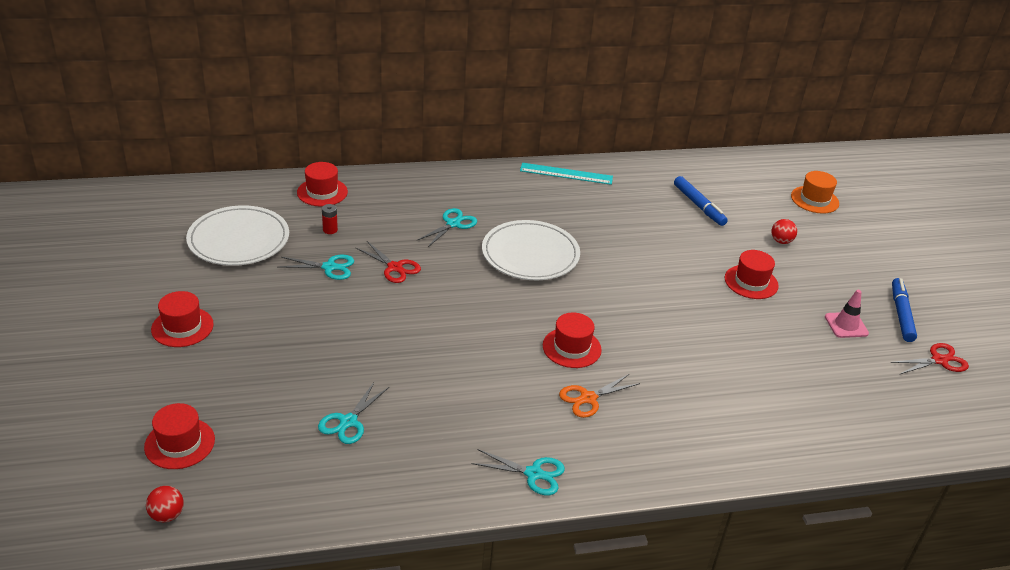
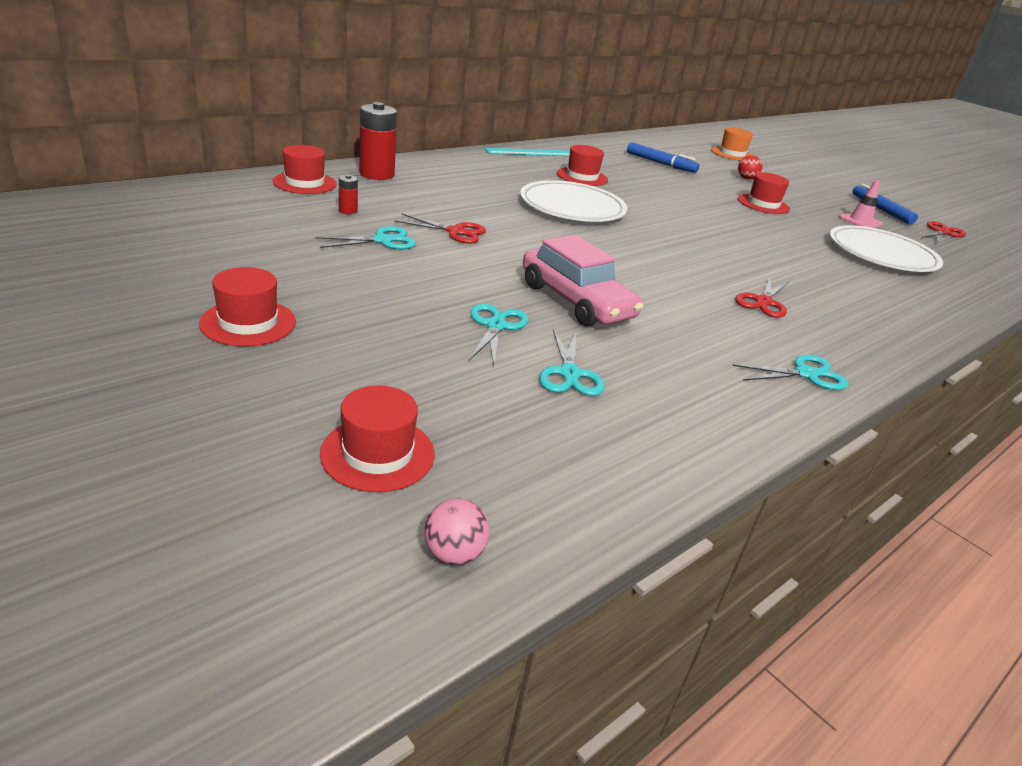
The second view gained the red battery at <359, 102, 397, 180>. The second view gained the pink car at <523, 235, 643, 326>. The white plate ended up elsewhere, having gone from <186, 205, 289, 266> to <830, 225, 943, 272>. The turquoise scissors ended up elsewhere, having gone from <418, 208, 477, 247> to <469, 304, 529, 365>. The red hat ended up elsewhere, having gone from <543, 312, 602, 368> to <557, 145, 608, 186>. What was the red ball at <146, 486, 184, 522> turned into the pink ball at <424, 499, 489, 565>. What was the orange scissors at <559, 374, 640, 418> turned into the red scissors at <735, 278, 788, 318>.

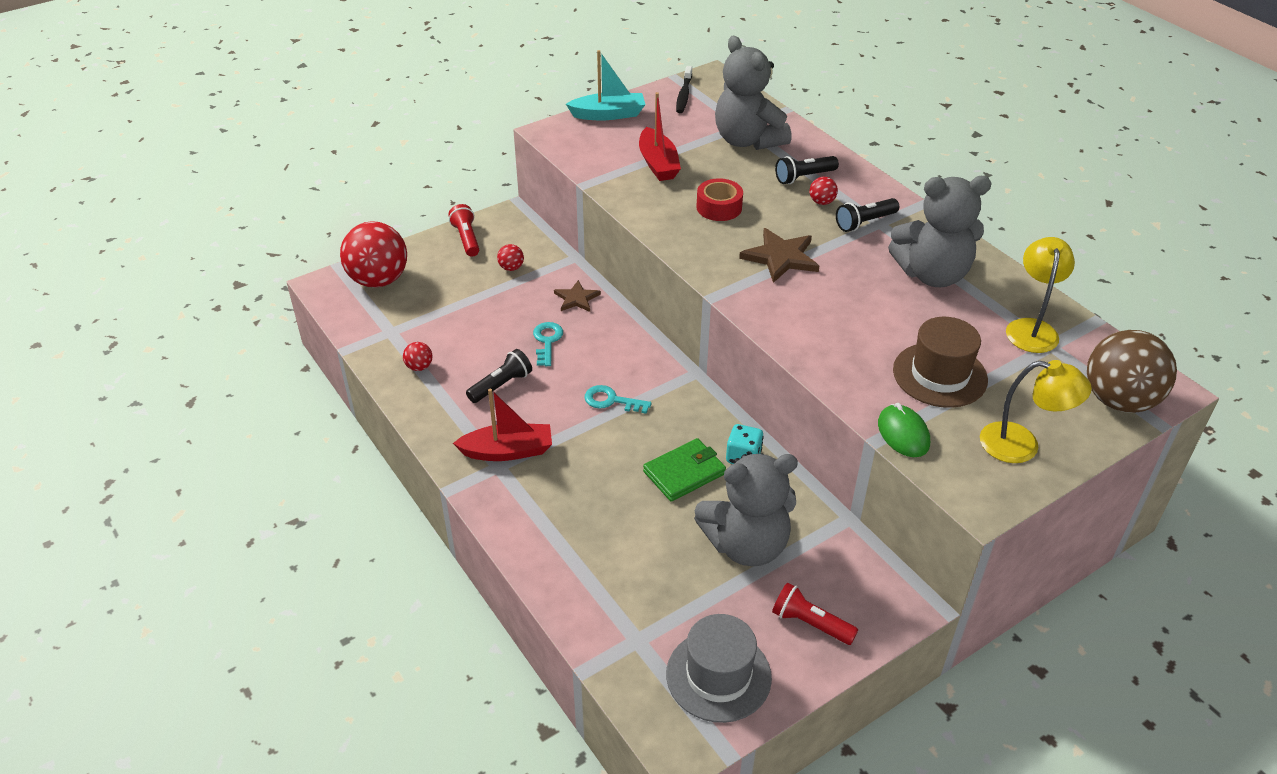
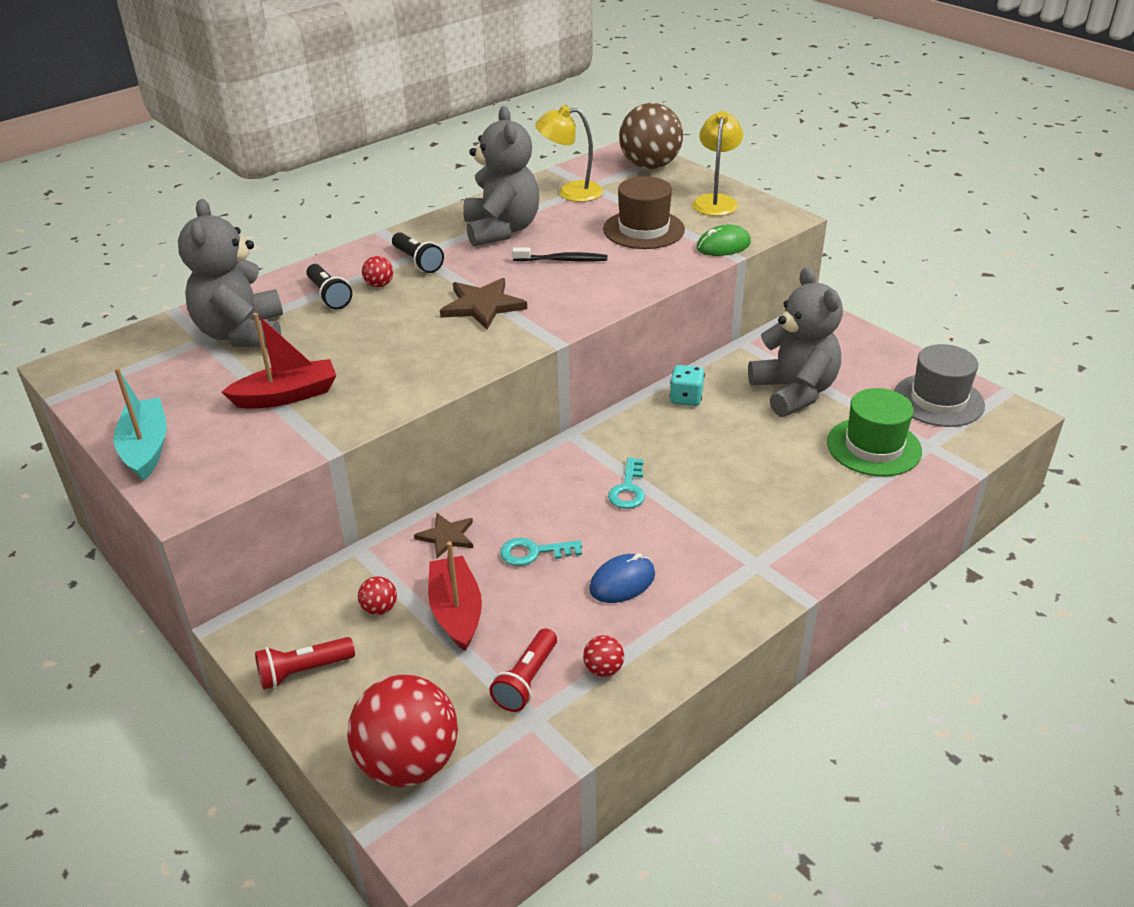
The second view lost the green wallet at <643, 438, 726, 502>. The second view lost the red tape at <696, 178, 743, 221>. The second view gained the green hat at <827, 388, 922, 476>. The red boat ended up elsewhere, having gone from <453, 389, 552, 461> to <428, 541, 482, 651>. The black toothbrush ended up elsewhere, having gone from <676, 66, 692, 113> to <512, 247, 607, 262>. The red flashlight ended up elsewhere, having gone from <772, 582, 858, 645> to <489, 628, 557, 712>. Where the black flashlight stood at <466, 349, 532, 403>, the blue mouse came to stand at <589, 553, 655, 603>. The grey teddy bear at <715, 36, 792, 150> ended up facing another way, 120 degrees clockwise from before.

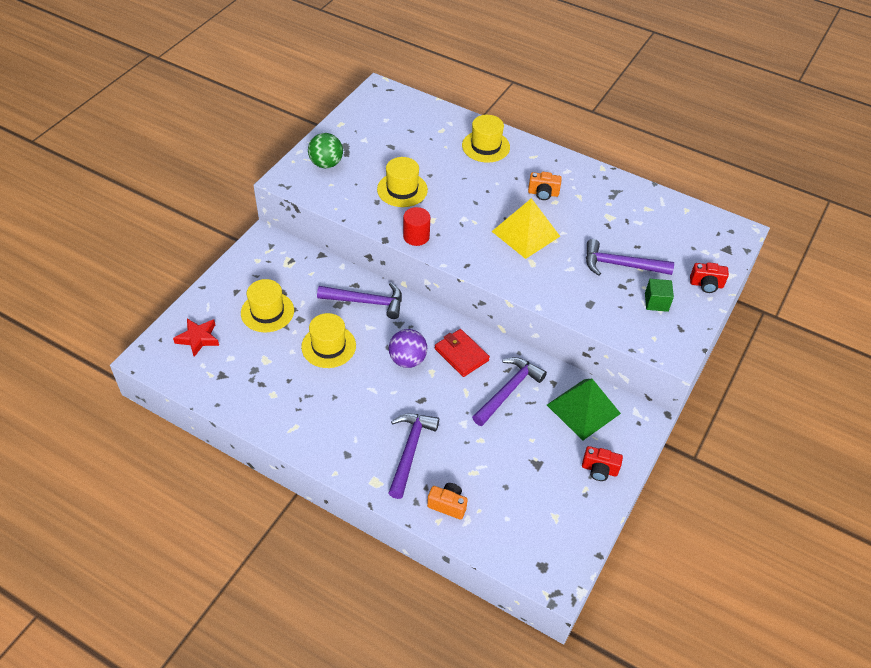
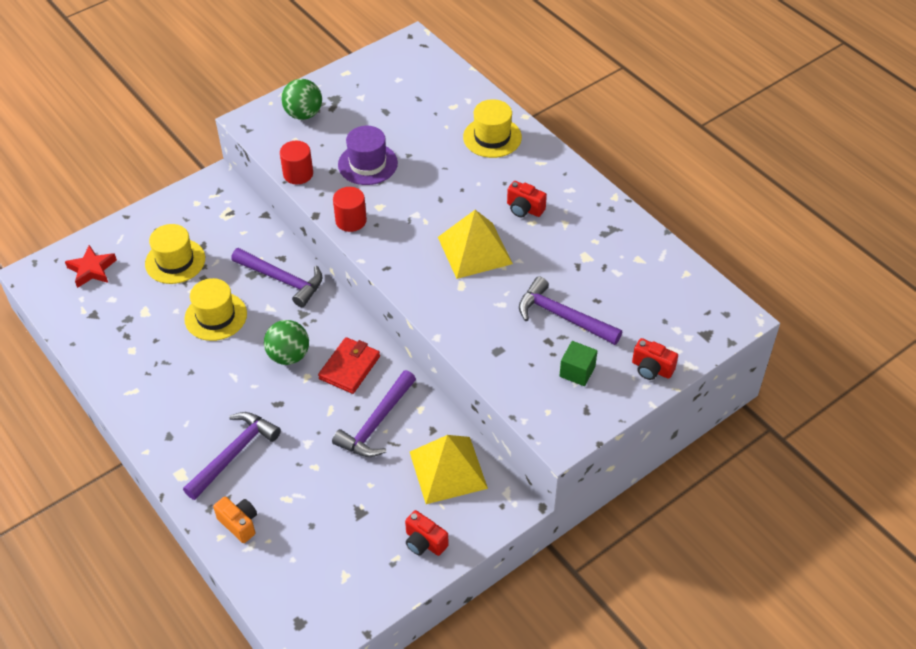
The second view gained the red cylinder at <280, 141, 313, 184>. What was the yellow hat at <377, 157, 428, 207> turned into the purple hat at <338, 126, 398, 185>. What was the purple ball at <389, 329, 427, 368> turned into the green ball at <264, 320, 309, 365>. What was the orange camera at <528, 172, 562, 200> turned into the red camera at <507, 181, 547, 217>. What was the green pyramid at <547, 379, 621, 441> turned into the yellow pyramid at <410, 435, 488, 504>. The red wallet at <435, 329, 490, 377> ended up facing another way, 45 degrees clockwise from before. The purple hammer at <472, 357, 547, 426> ended up facing another way, 150 degrees clockwise from before.

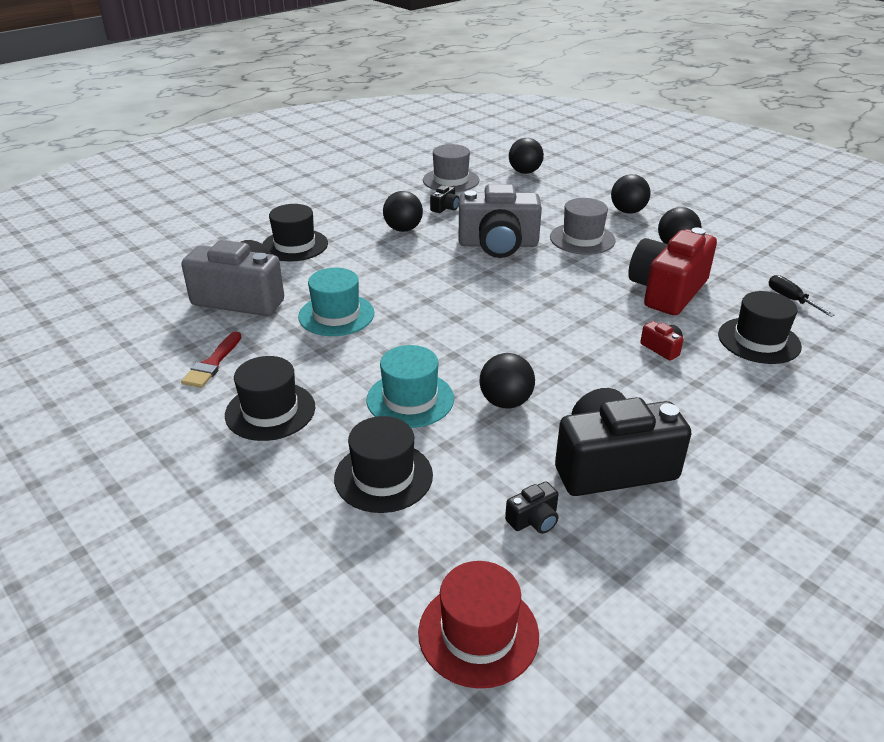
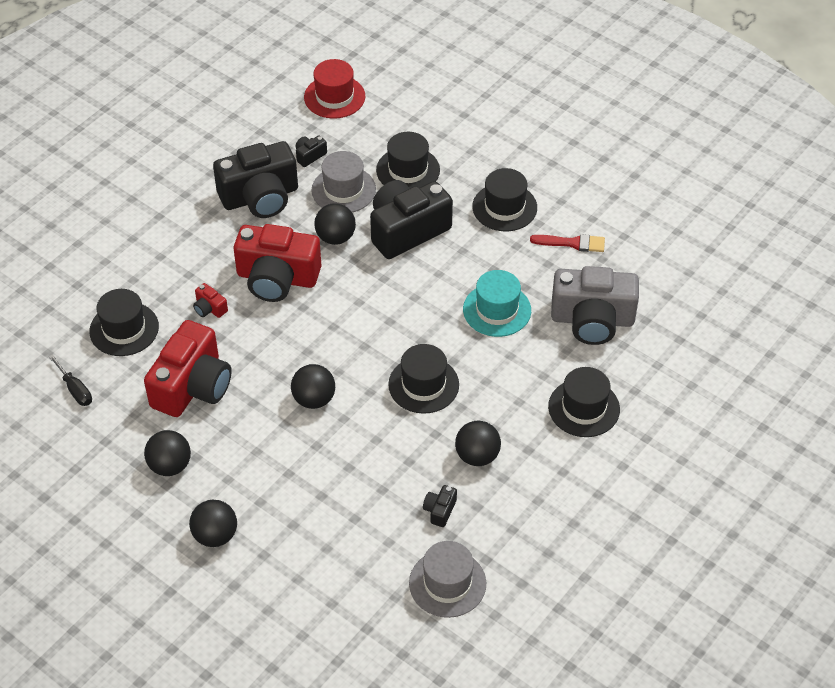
The second view lost the grey camera at <459, 184, 542, 258>. The second view gained the red camera at <234, 224, 321, 302>. The second view gained the black hat at <388, 344, 459, 414>. The black ball ended up elsewhere, having gone from <509, 138, 544, 174> to <291, 364, 335, 409>. The grey hat ended up elsewhere, having gone from <550, 198, 616, 255> to <311, 151, 376, 213>. Where the turquoise hat stood at <366, 345, 454, 428>, the black camera came to stand at <370, 180, 453, 259>. The red brush at <181, 331, 241, 388> ended up facing another way, 90 degrees clockwise from before.

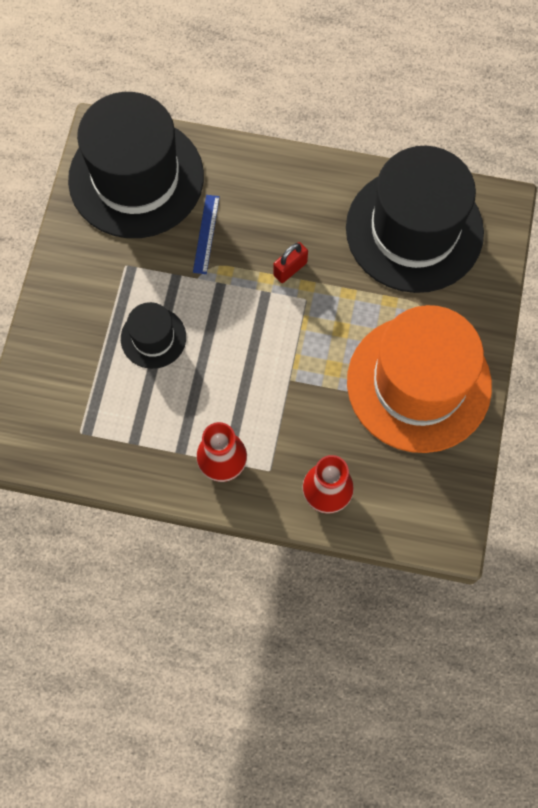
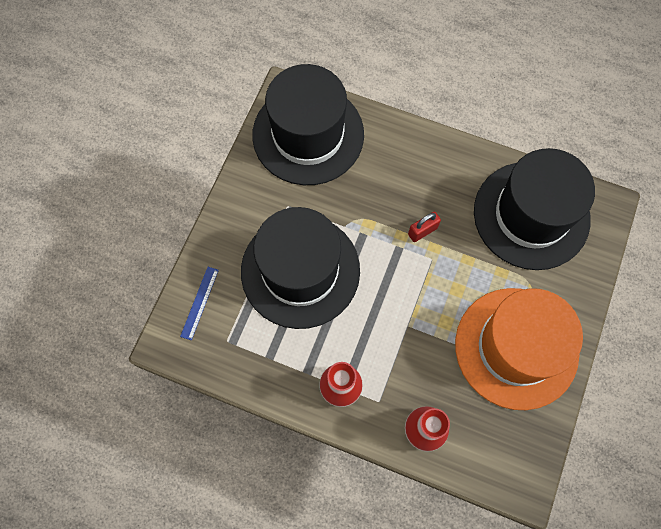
The blue ruler ended up elsewhere, having gone from <193, 195, 220, 274> to <180, 267, 219, 340>. The size of the black hat at <121, 302, 186, 369> changed by a factor of 2.17.

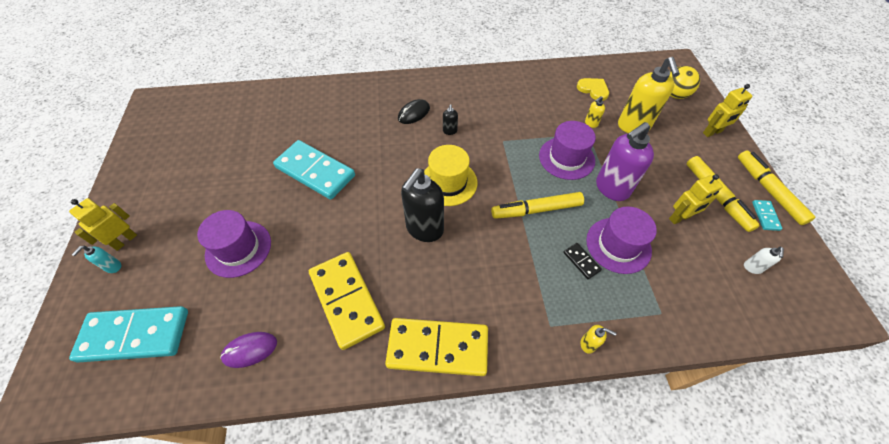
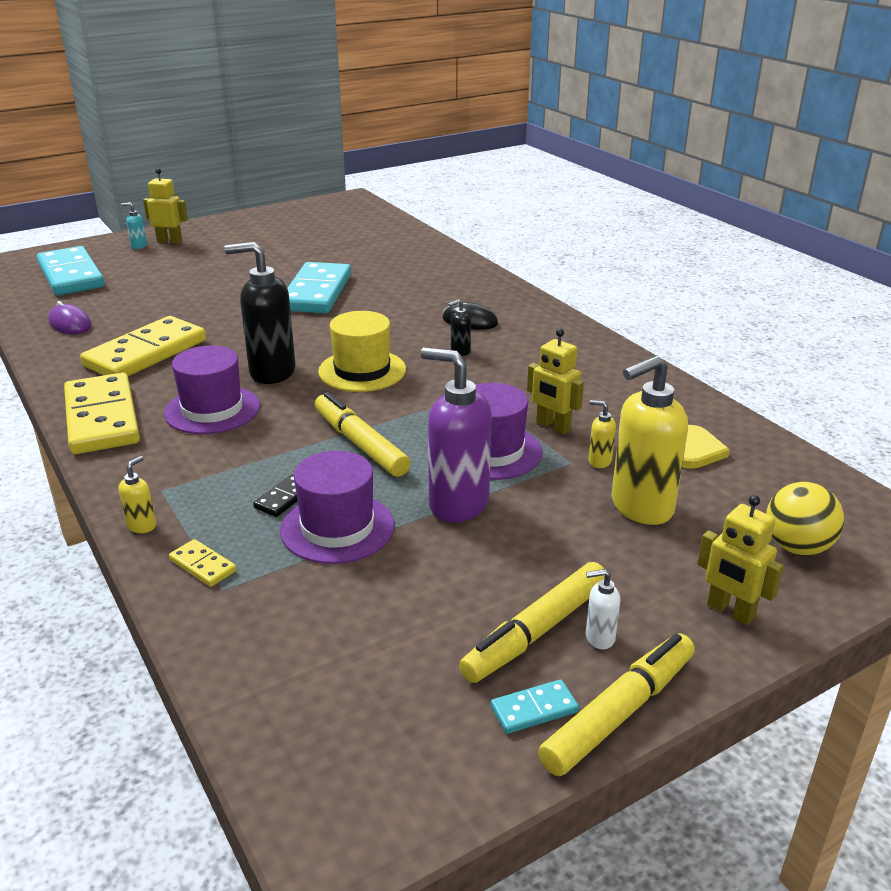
The second view gained the yellow domino at <169, 539, 237, 587>. The purple hat ended up elsewhere, having gone from <197, 210, 271, 278> to <164, 345, 260, 434>. The yellow robot ended up elsewhere, having gone from <669, 174, 723, 224> to <527, 329, 584, 434>. The white soap dispenser ended up elsewhere, having gone from <744, 247, 784, 274> to <586, 569, 620, 649>. The yellow soap dispenser at <581, 325, 617, 354> ended up facing another way, 150 degrees counterclockwise from before.

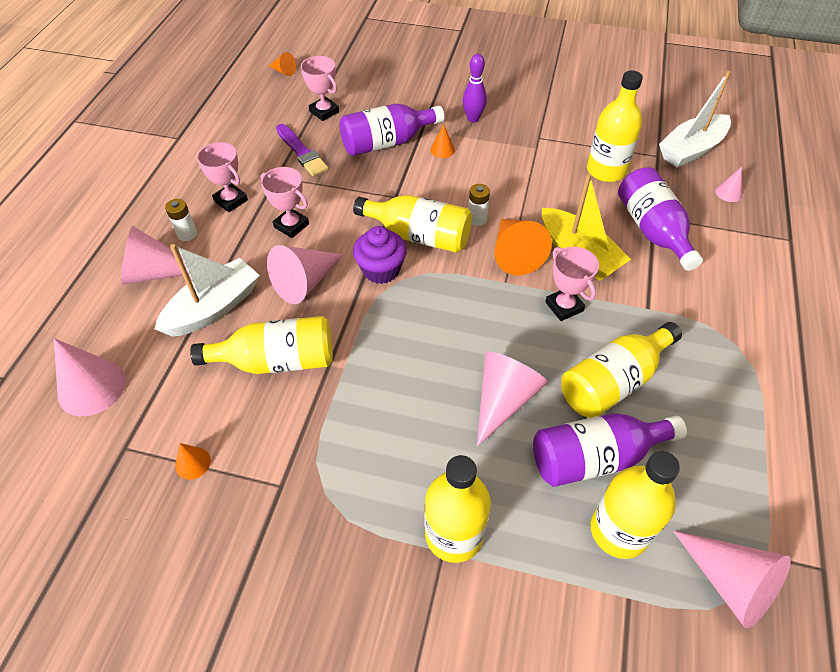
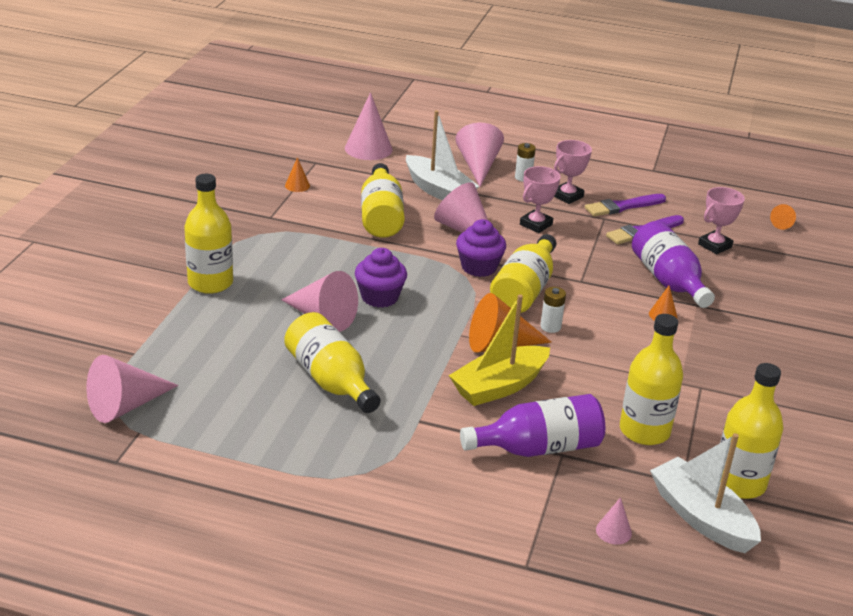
The second view lost the purple bowling pin at <463, 54, 487, 122>. The second view lost the purple bottle at <533, 413, 687, 487>. The second view lost the pink trophy at <545, 247, 599, 321>. The second view gained the purple cupcake at <355, 248, 407, 308>. The second view gained the purple brush at <585, 194, 666, 216>. The yellow bottle ended up elsewhere, having gone from <591, 451, 680, 559> to <720, 363, 784, 499>.

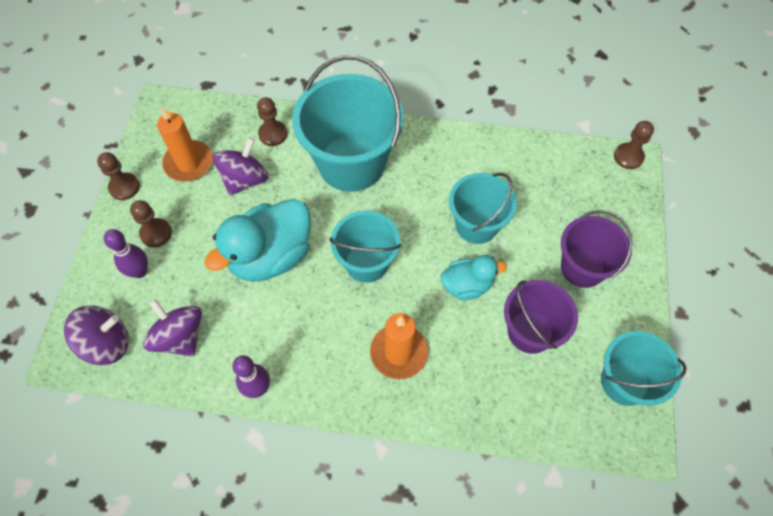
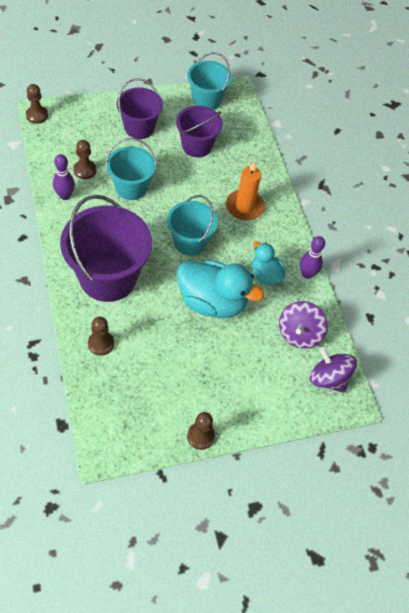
The second view lost the orange candle at <157, 107, 213, 182>. The second view lost the purple spinning top at <212, 138, 269, 195>. The purple bowling pin ended up elsewhere, having gone from <104, 229, 148, 278> to <53, 154, 75, 200>. The brown pawn ended up elsewhere, having gone from <130, 200, 172, 248> to <73, 140, 97, 179>. The turquoise duck ended up elsewhere, having gone from <441, 255, 507, 300> to <252, 241, 286, 285>. What was the turquoise bucket at <292, 55, 404, 192> turned into the purple bucket at <60, 195, 152, 302>.

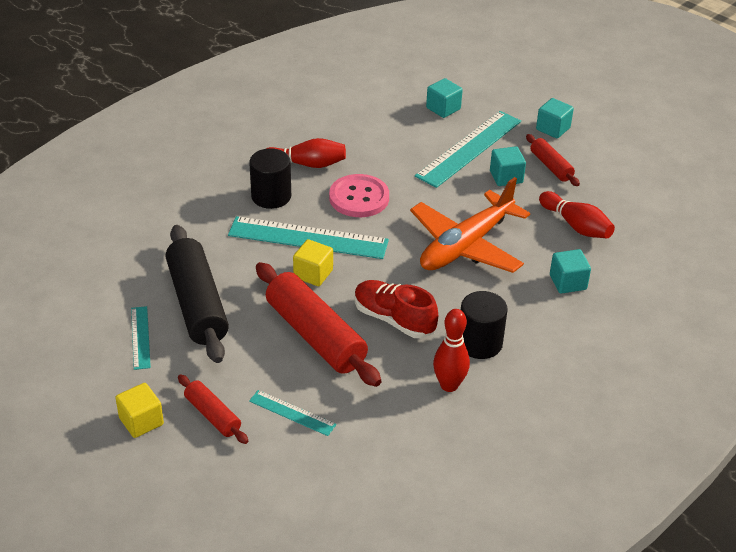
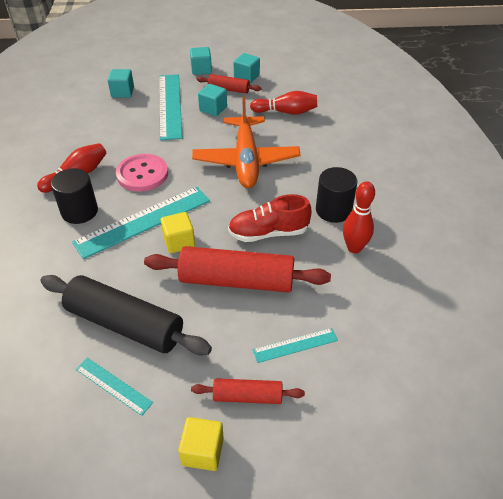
The turquoise cube ended up elsewhere, having gone from <550, 249, 591, 294> to <234, 53, 260, 83>.

